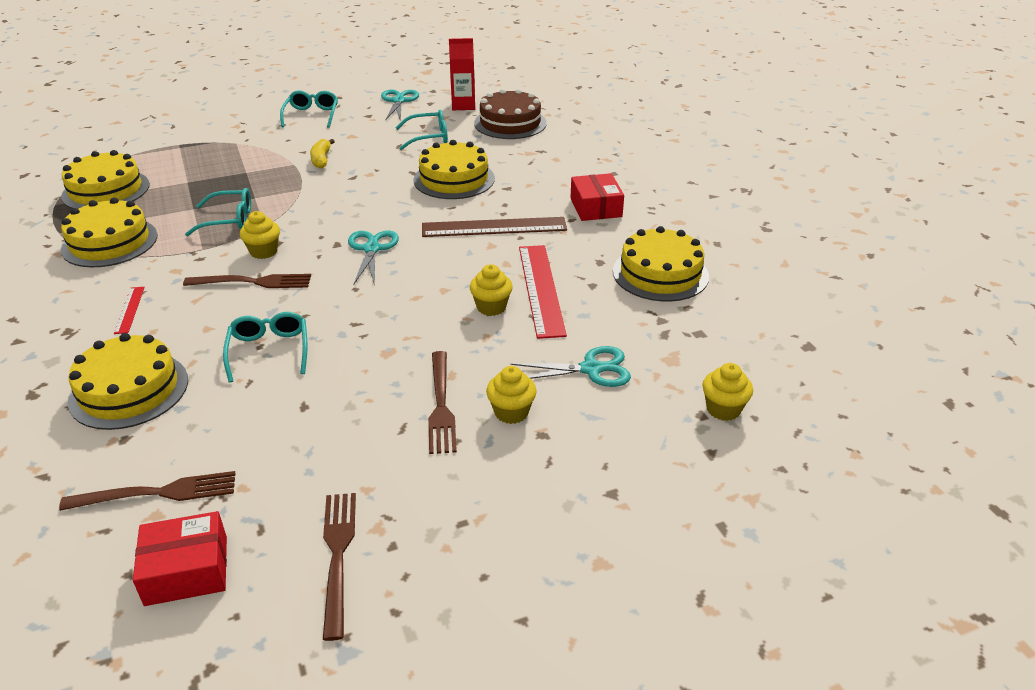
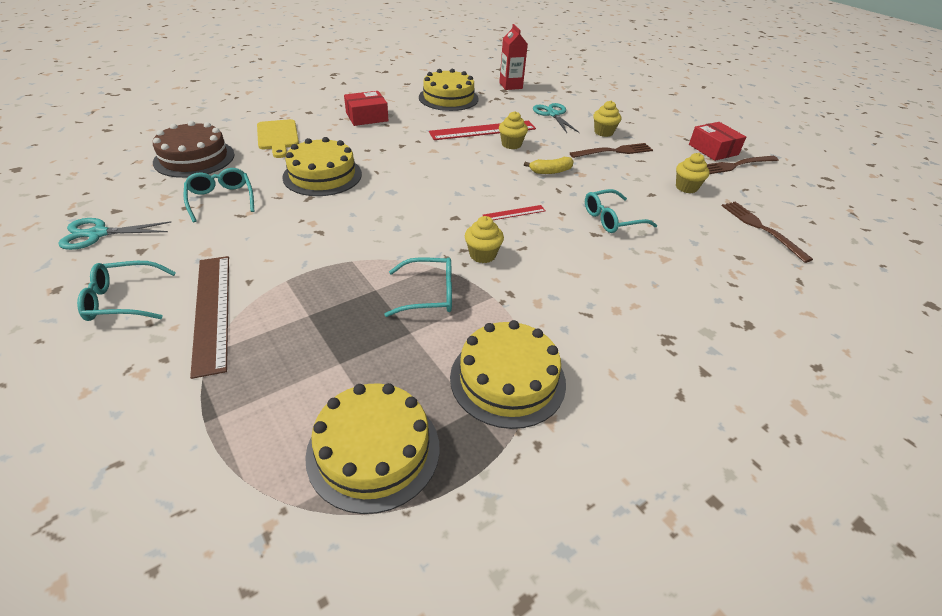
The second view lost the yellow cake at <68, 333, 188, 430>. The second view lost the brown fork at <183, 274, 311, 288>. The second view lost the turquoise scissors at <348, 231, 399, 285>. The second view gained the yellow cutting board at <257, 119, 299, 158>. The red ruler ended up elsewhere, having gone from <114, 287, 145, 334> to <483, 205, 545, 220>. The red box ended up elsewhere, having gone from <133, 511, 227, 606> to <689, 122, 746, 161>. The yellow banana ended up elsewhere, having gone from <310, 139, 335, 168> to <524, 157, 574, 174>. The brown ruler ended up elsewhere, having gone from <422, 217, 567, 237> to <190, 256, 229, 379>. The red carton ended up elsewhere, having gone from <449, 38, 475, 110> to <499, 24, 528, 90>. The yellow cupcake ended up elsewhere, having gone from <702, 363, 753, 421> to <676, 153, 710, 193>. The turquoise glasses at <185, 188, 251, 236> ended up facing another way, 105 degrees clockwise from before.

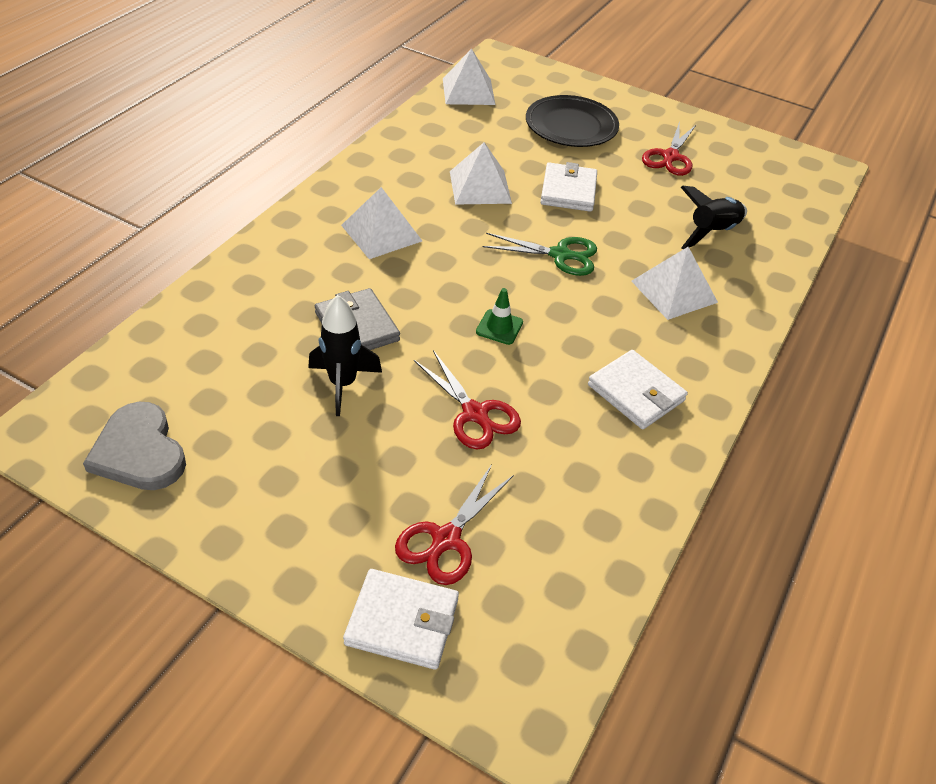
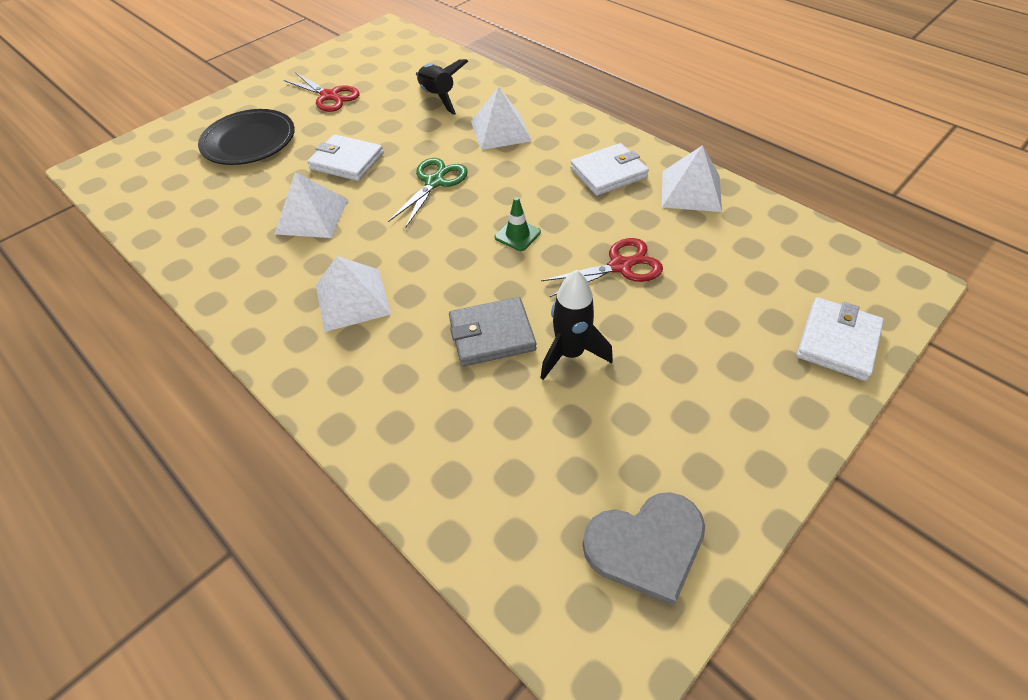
The second view lost the red scissors at <395, 464, 514, 585>. The white pyramid ended up elsewhere, having gone from <443, 49, 496, 105> to <662, 145, 722, 212>.

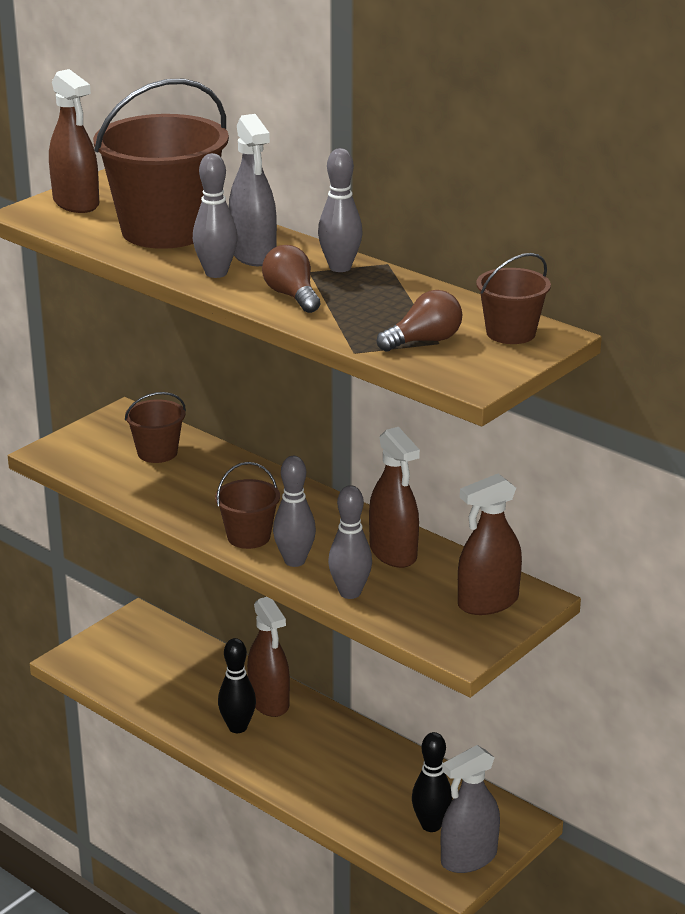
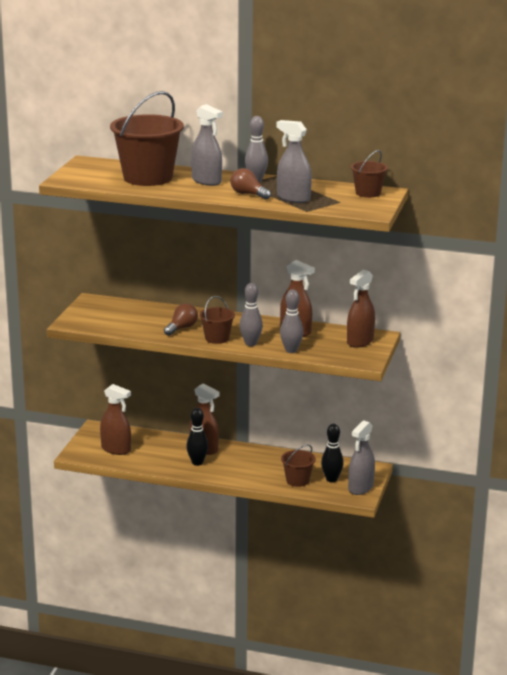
The second view lost the grey bowling pin at <193, 153, 238, 278>. The second view gained the grey spray bottle at <276, 120, 312, 203>. The brown spray bottle ended up elsewhere, having gone from <49, 69, 99, 213> to <100, 384, 131, 455>. The brown bucket ended up elsewhere, having gone from <125, 392, 186, 463> to <281, 445, 316, 487>. The brown light bulb ended up elsewhere, having gone from <377, 290, 462, 352> to <164, 303, 198, 336>.

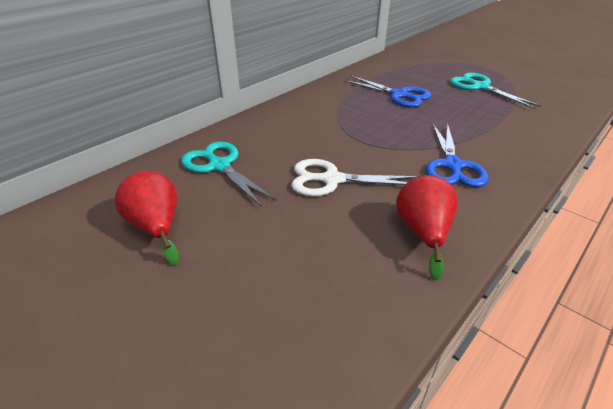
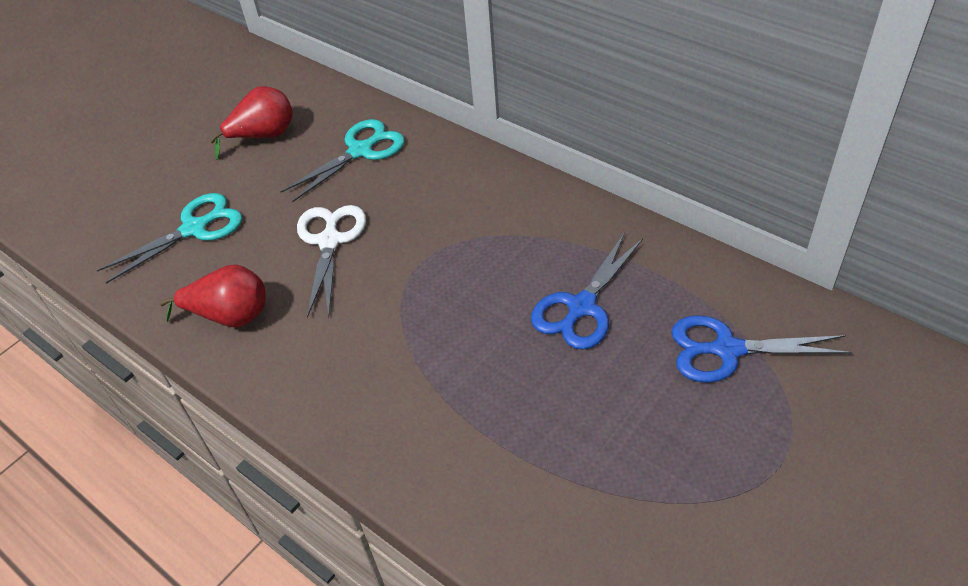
The blue scissors ended up elsewhere, having gone from <426, 124, 489, 187> to <671, 315, 852, 383>. The turquoise scissors ended up elsewhere, having gone from <450, 73, 541, 109> to <97, 193, 242, 284>.

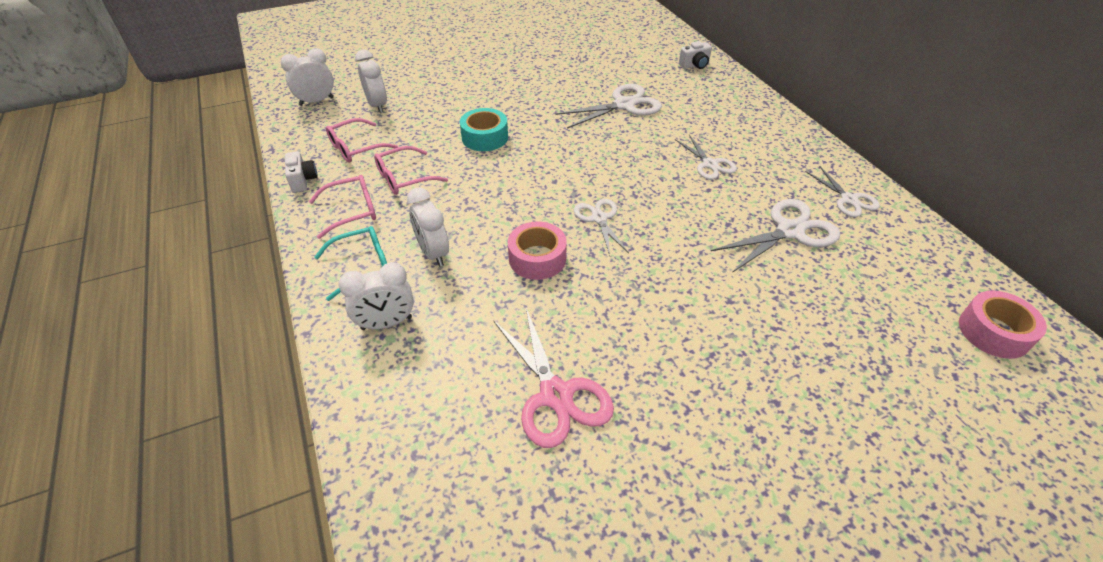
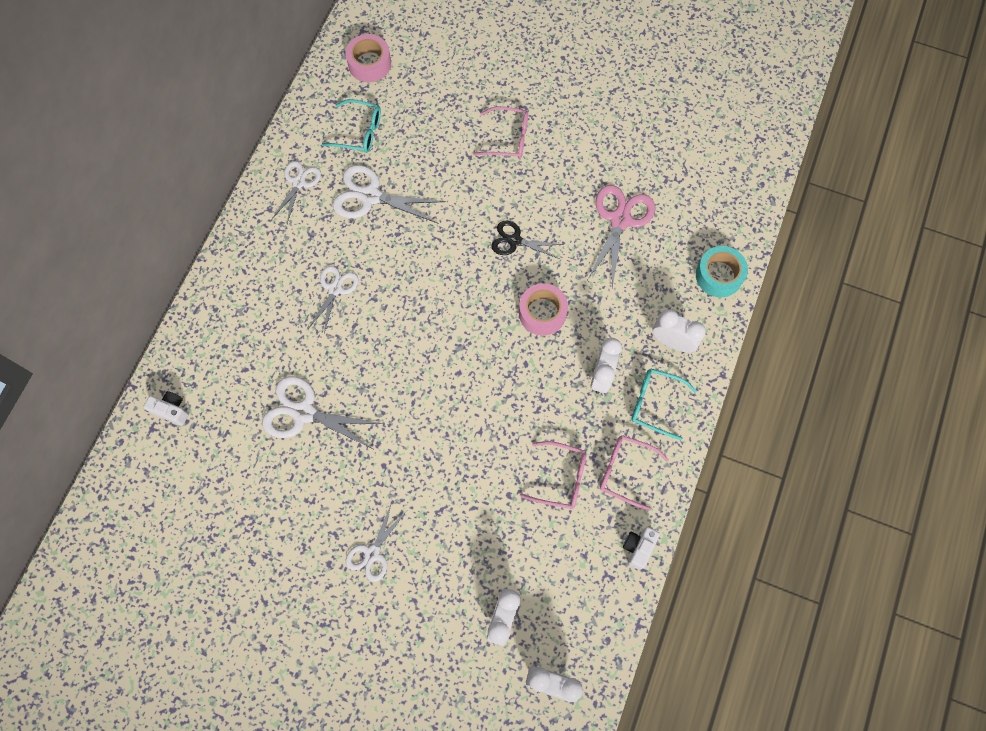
The second view gained the turquoise glasses at <322, 99, 381, 153>. The second view gained the black scissors at <491, 221, 564, 259>. The pink glasses ended up elsewhere, having gone from <326, 118, 398, 163> to <473, 106, 528, 159>. The turquoise tape ended up elsewhere, having gone from <460, 108, 508, 151> to <696, 246, 748, 297>. The white scissors ended up elsewhere, having gone from <574, 199, 629, 256> to <345, 502, 407, 582>.

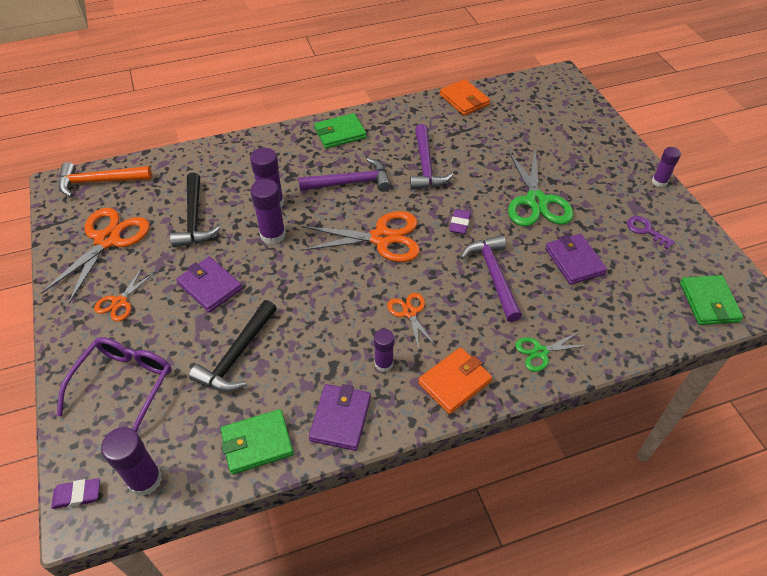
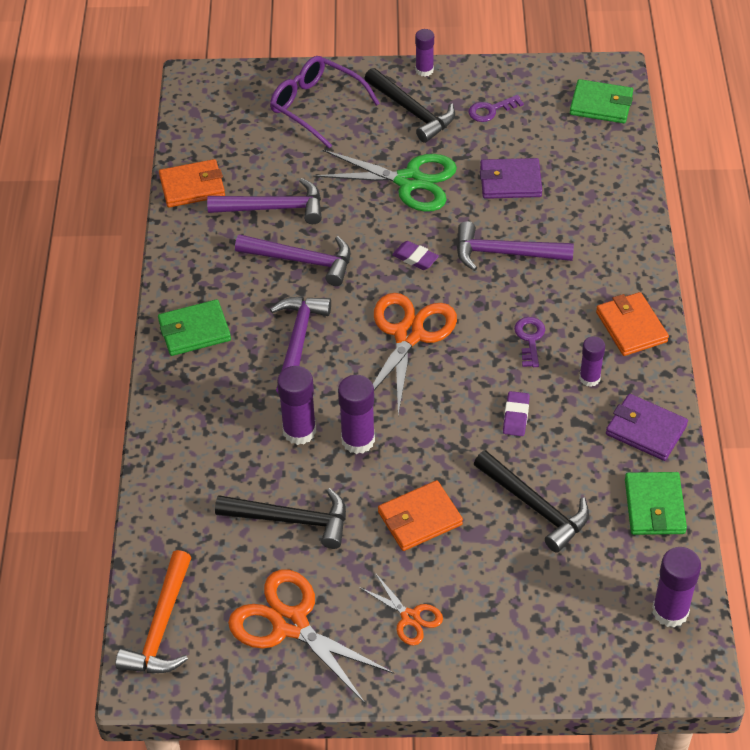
The second view lost the green scissors at <515, 331, 589, 372>. The second view gained the purple hammer at <207, 178, 322, 224>. The second view gained the black hammer at <364, 68, 455, 143>. The purple eraser ended up elsewhere, having gone from <51, 478, 100, 509> to <503, 391, 530, 436>. The purple glasses ended up elsewhere, having gone from <57, 337, 172, 432> to <270, 56, 380, 148>. Where the orange scissors stood at <387, 293, 435, 350>, the purple key came to stand at <514, 317, 545, 367>. What was the purple wallet at <176, 257, 242, 312> turned into the orange wallet at <378, 480, 463, 551>. The green wallet at <314, 113, 366, 149> ended up facing another way, 75 degrees clockwise from before.

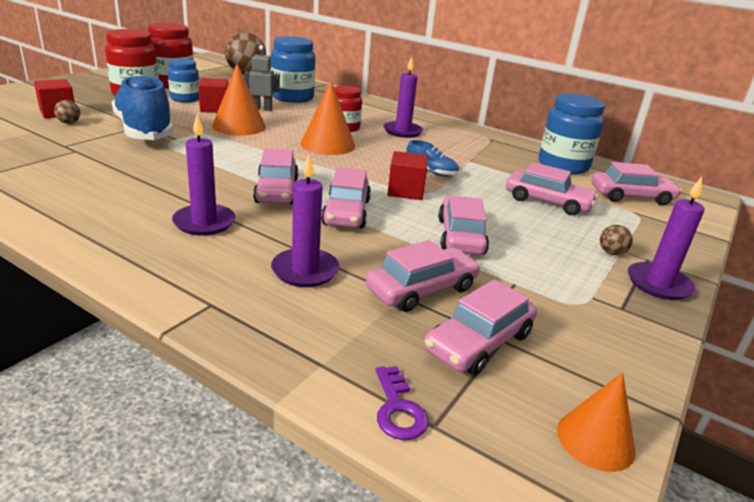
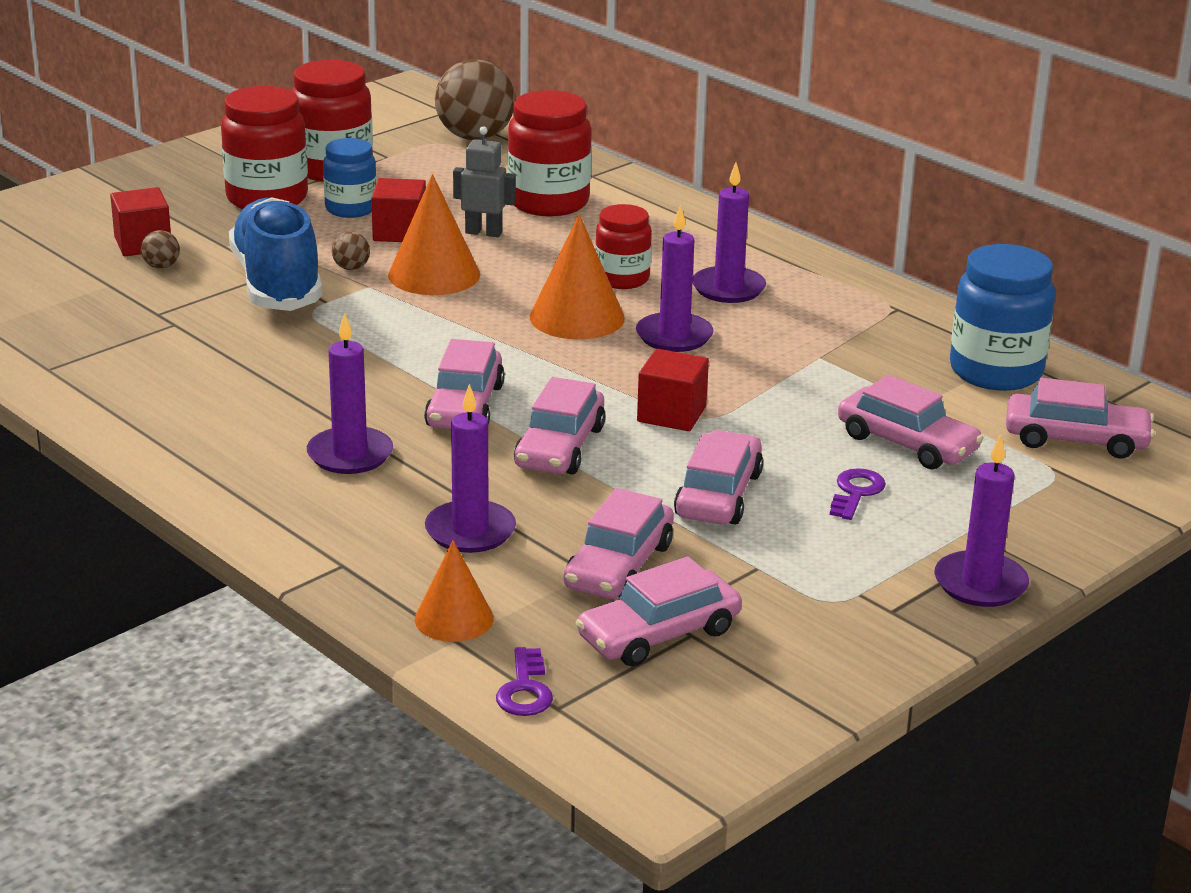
The second view lost the blue shoe at <406, 140, 459, 176>. The second view gained the purple candle at <636, 205, 714, 352>. The second view gained the purple key at <830, 468, 886, 520>. The orange cone ended up elsewhere, having gone from <557, 372, 635, 472> to <415, 540, 494, 642>. The brown ball ended up elsewhere, having gone from <600, 225, 633, 255> to <332, 232, 370, 270>. What was the blue jar at <271, 36, 315, 103> turned into the red jar at <508, 90, 591, 216>. The pink car at <366, 240, 480, 312> ended up facing another way, 135 degrees clockwise from before.

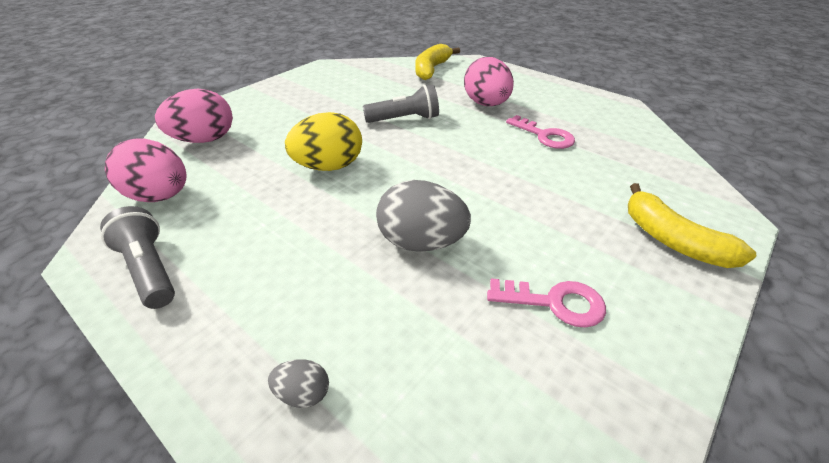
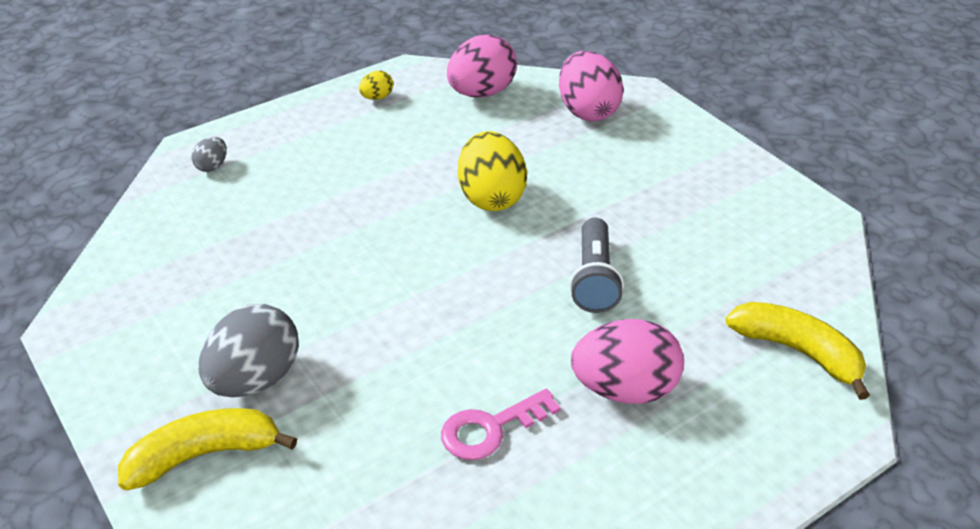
The second view lost the pink key at <487, 279, 606, 328>. The grey egg ended up elsewhere, having gone from <376, 180, 471, 252> to <199, 304, 299, 397>. Where the grey flashlight stood at <100, 206, 175, 309>, the yellow egg came to stand at <359, 71, 393, 100>.

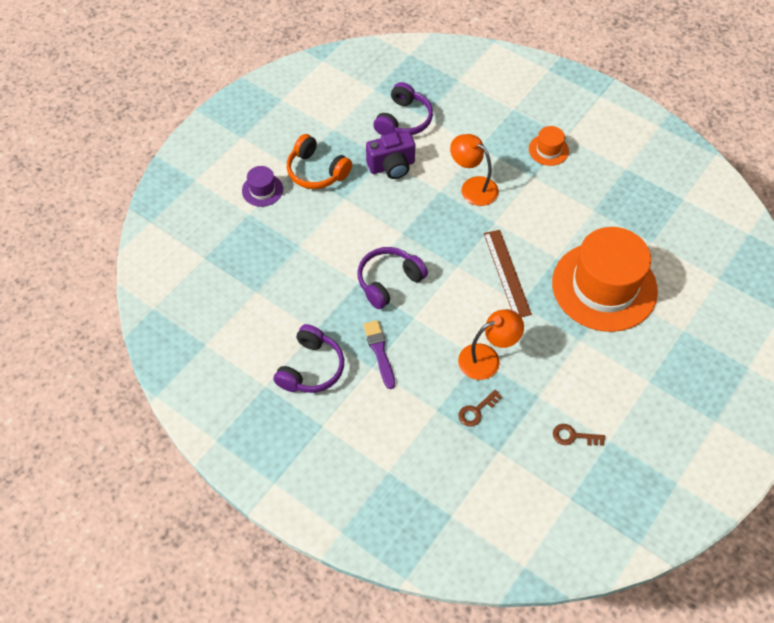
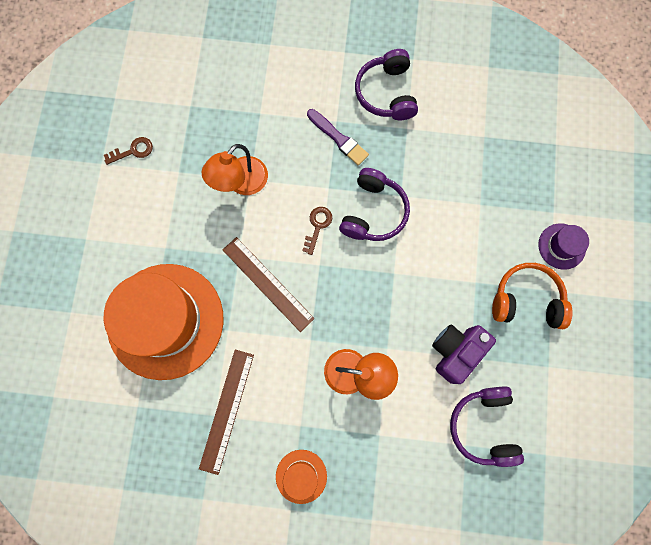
The second view gained the brown ruler at <199, 350, 254, 475>. The brown key ended up elsewhere, having gone from <458, 390, 502, 427> to <302, 207, 332, 255>.

